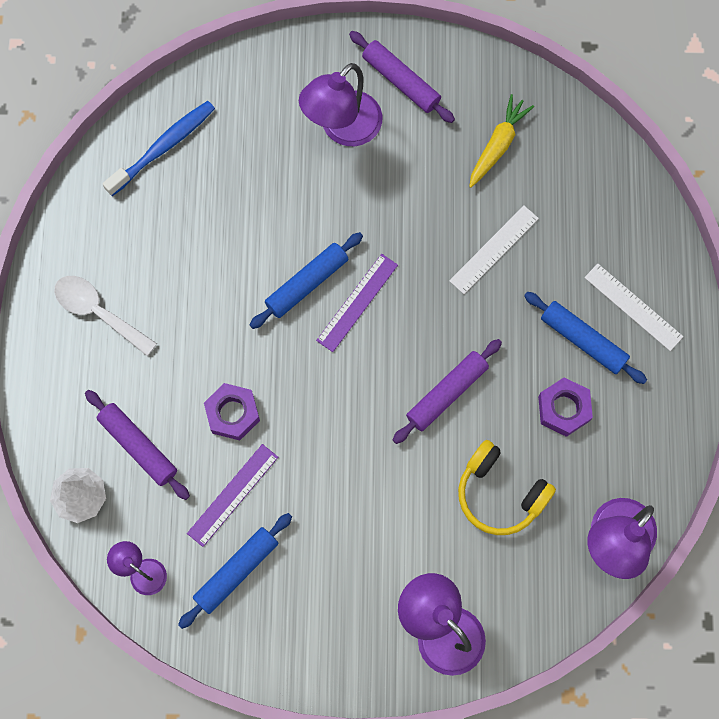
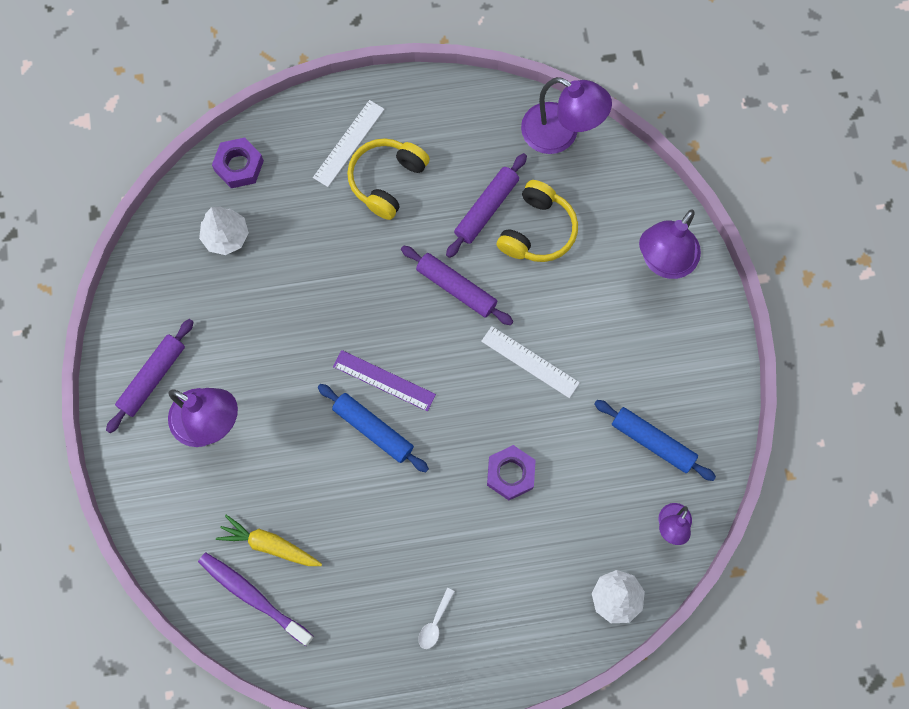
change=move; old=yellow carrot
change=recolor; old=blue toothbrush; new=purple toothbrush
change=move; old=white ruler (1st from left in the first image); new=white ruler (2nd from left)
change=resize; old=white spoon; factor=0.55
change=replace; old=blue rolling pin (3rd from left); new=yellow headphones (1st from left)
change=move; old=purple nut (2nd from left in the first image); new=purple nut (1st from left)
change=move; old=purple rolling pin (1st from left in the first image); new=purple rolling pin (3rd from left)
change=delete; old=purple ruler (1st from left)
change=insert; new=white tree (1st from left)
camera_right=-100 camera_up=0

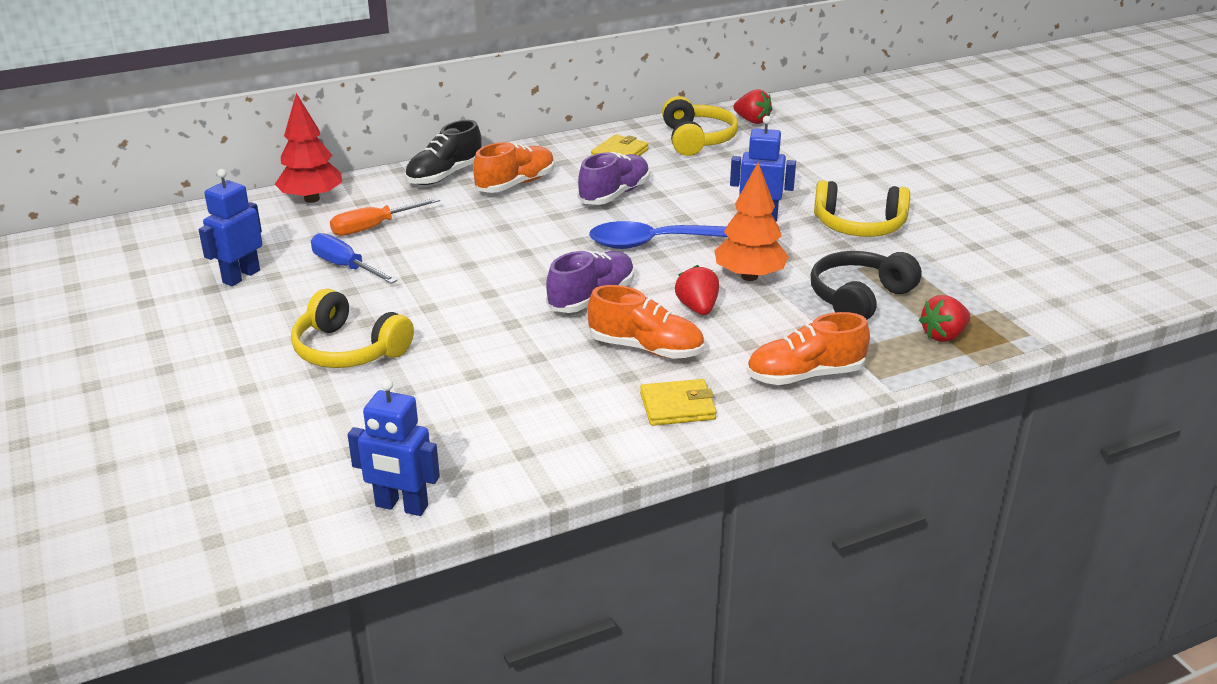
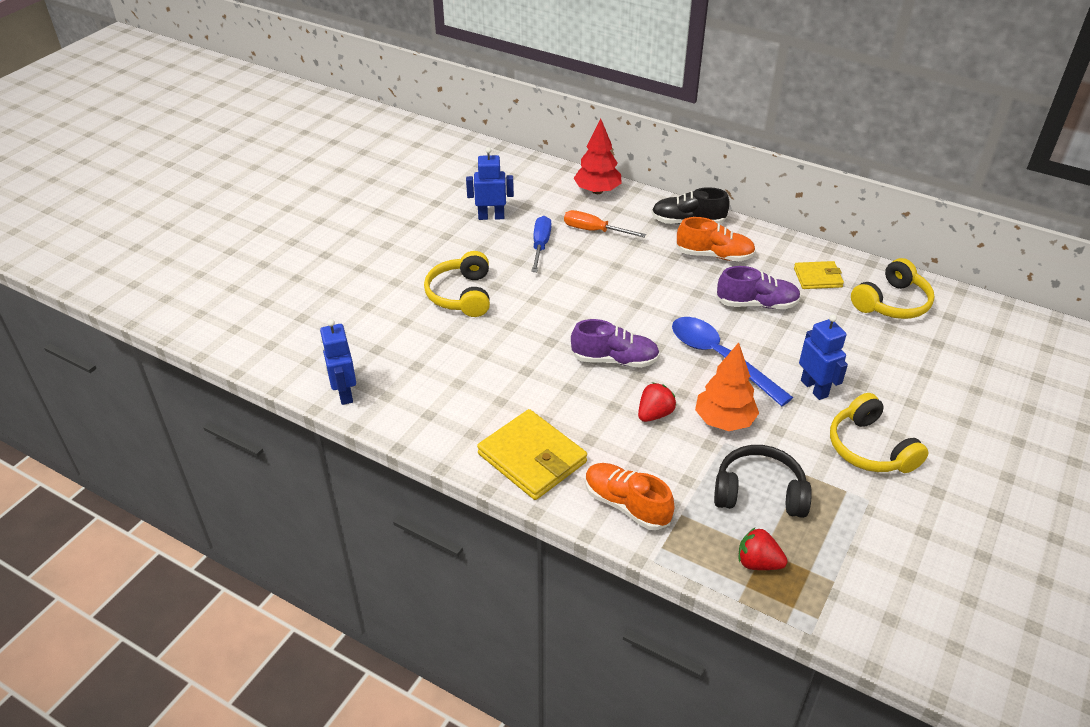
change=delete; old=red strawberry (2nd from left)
change=delete; old=orange shoe (2nd from left)
change=resize; old=yellow wallet (2nd from left in the first image); factor=1.72
camera_right=55 camera_up=10

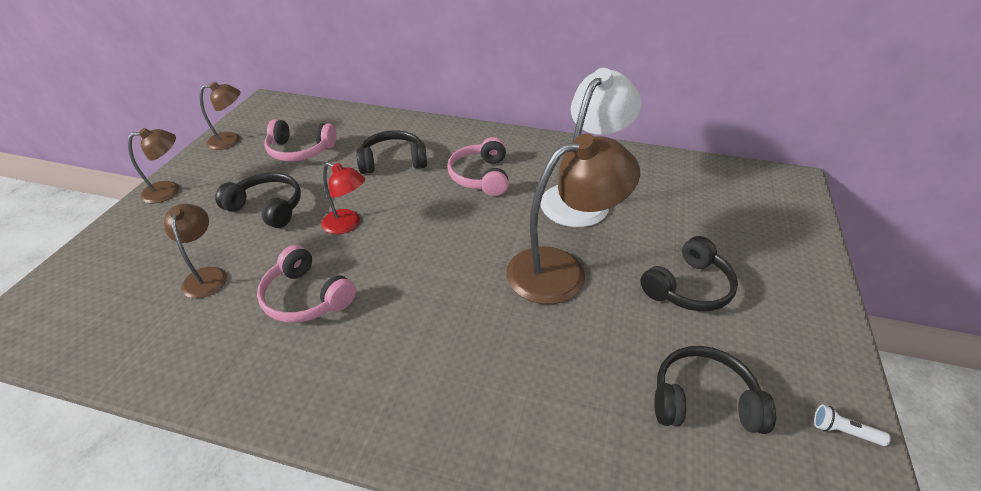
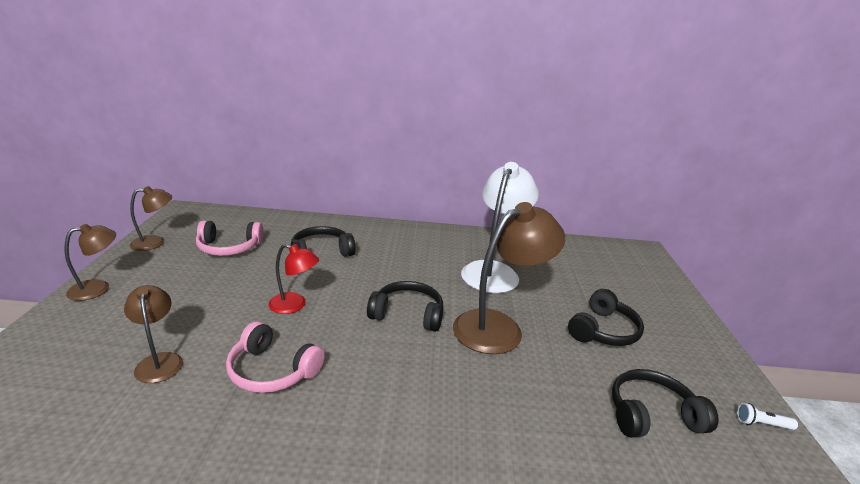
change=delete; old=pink headphones (3rd from left)
change=move; old=black headphones (1st from left in the first image); new=black headphones (2nd from left)
camera_right=-15 camera_up=-15

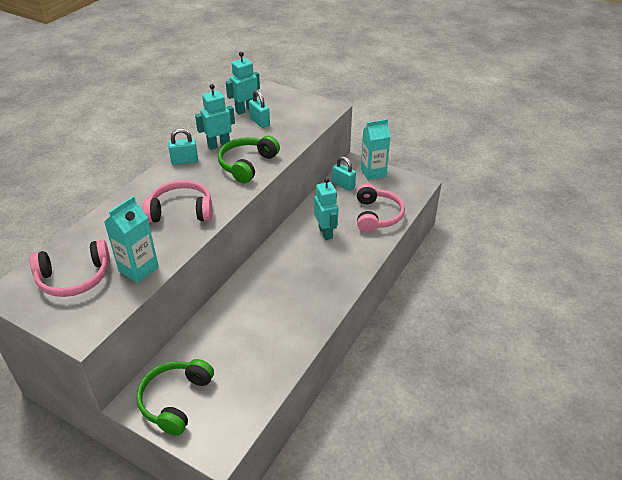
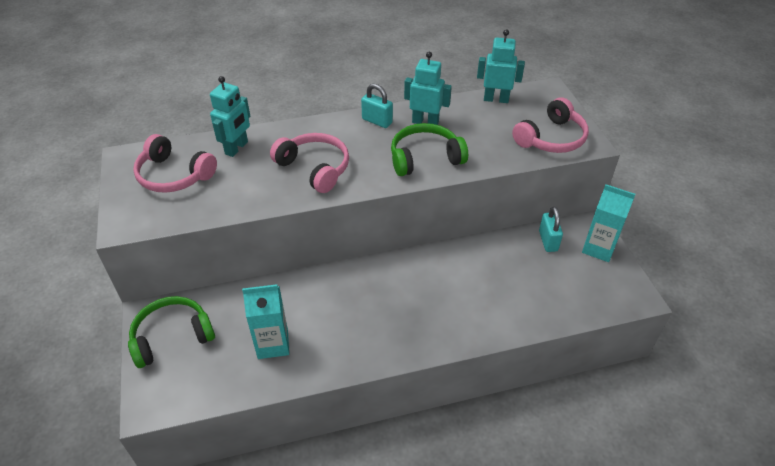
change=delete; old=turquoise padlock (2nd from left)
change=move; old=turquoise robot (3rd from left in the first image); new=turquoise robot (1st from left)
change=move; old=pink headphones (3rd from left)
change=move; old=turquoise carton (1st from left)
camera_right=45 camera_up=5

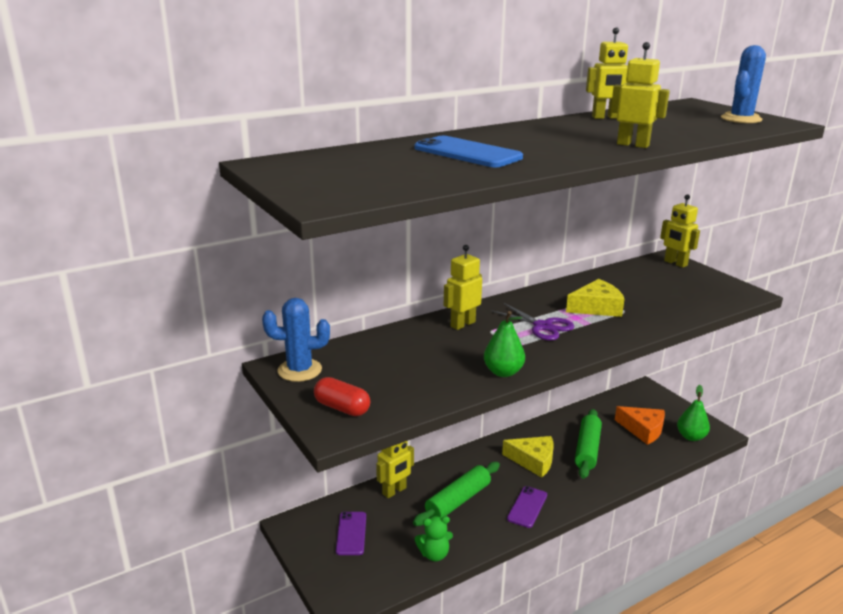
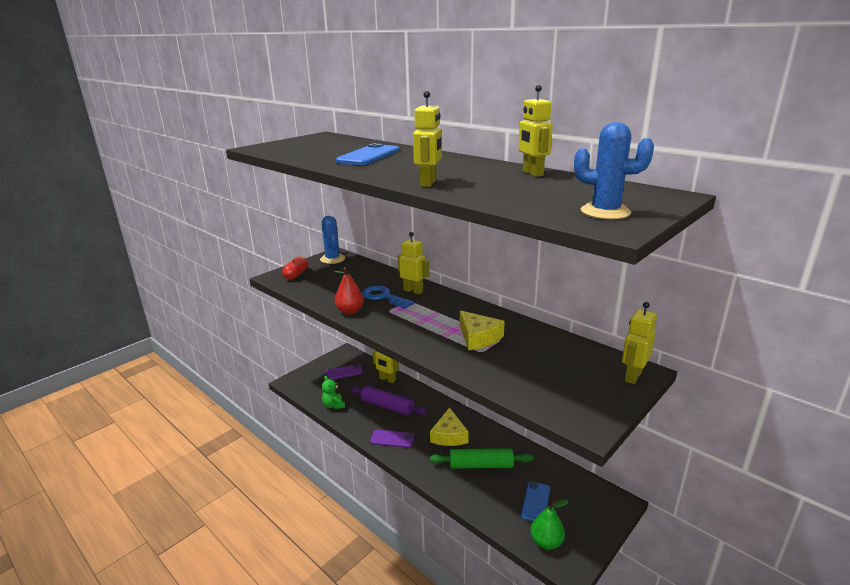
change=delete; old=purple scissors
change=recolor; old=green pear (1st from left); new=red pear
change=replace; old=orange cheese; new=blue phone (2nd from left)
change=recolor; old=green rolling pin (1st from left); new=purple rolling pin
change=insert; new=blue key
camera_right=75 camera_up=0

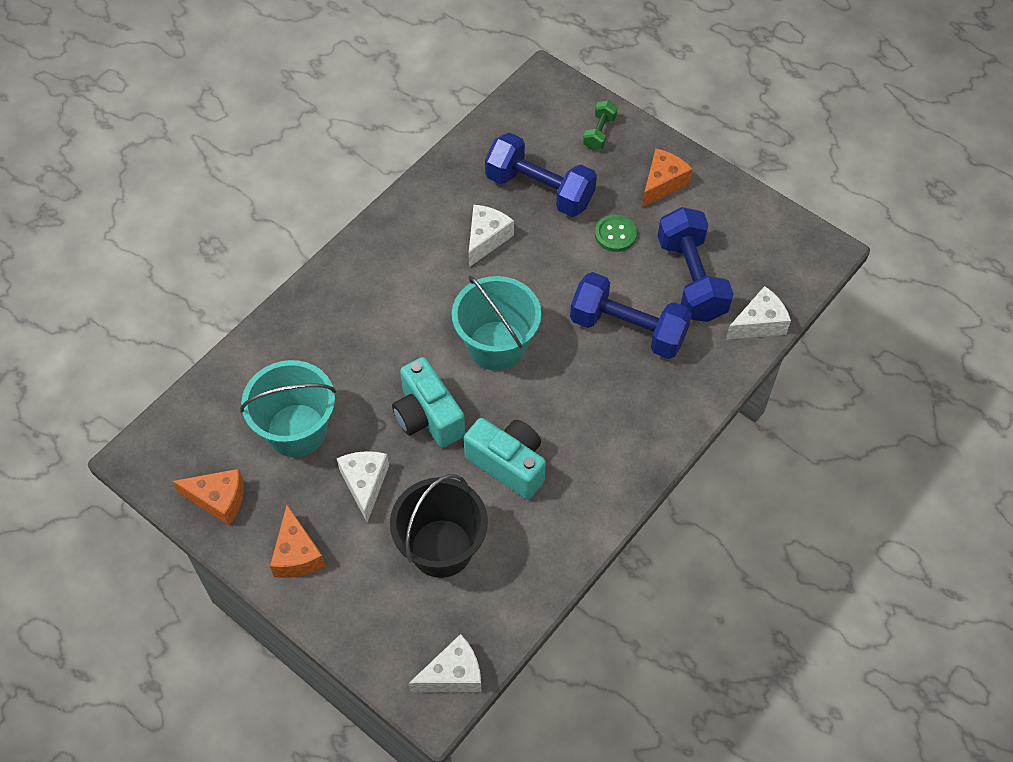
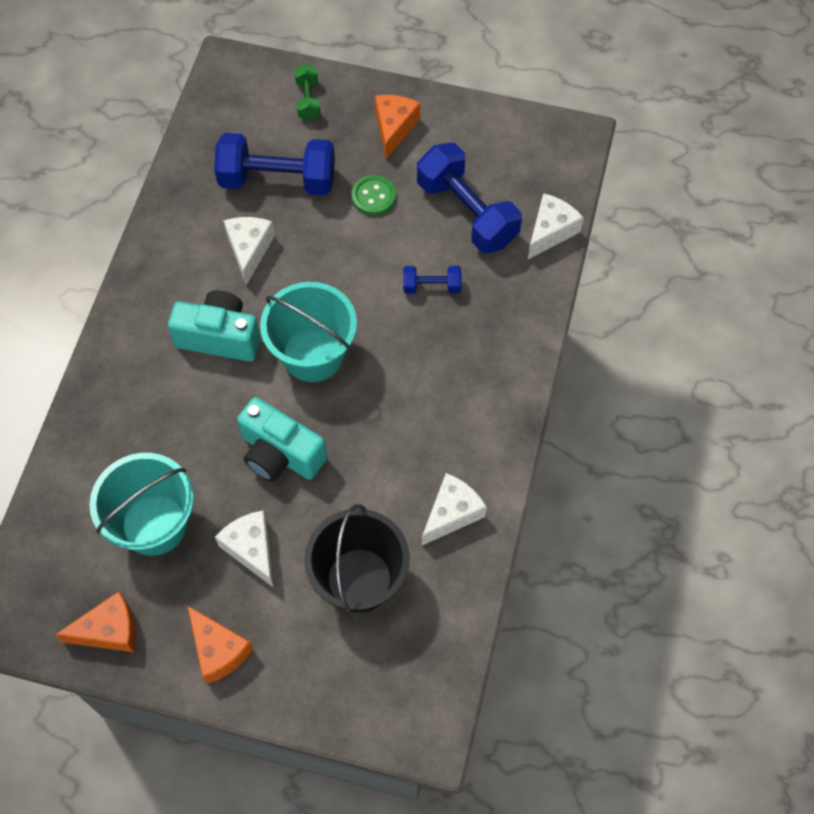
change=resize; old=blue dumbbell (2nd from left); factor=0.49
change=move; old=turquoise camera (2nd from left in the first image); new=turquoise camera (1st from left)
change=move; old=white cheese (2nd from left in the first image); new=white cheese (3rd from left)
camera_right=-25 camera_up=5

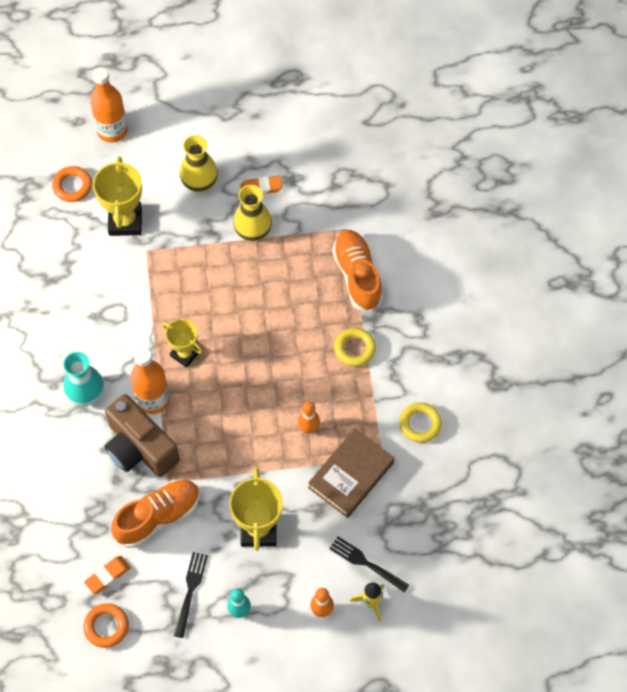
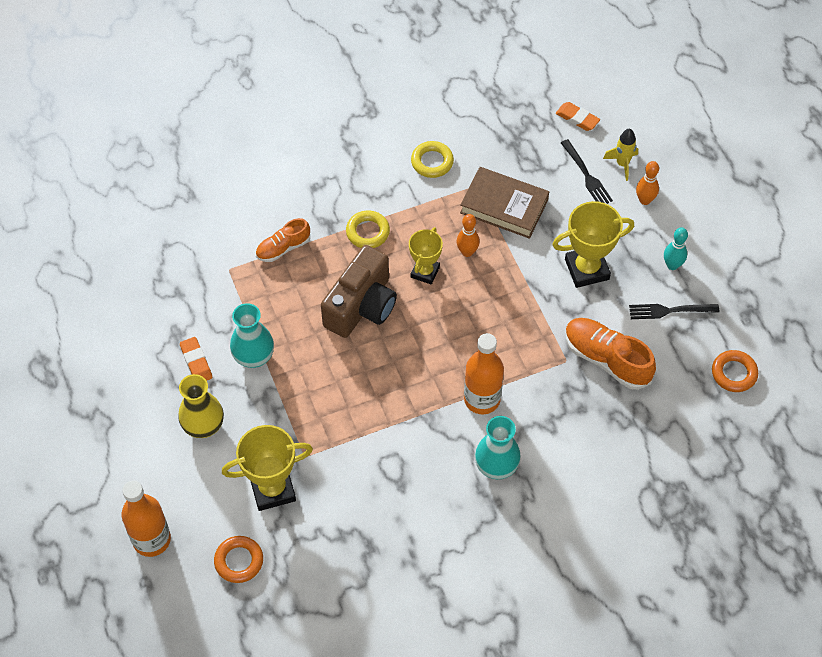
change=recolor; old=yellow vase (2nd from left); new=turquoise vase (1st from left)
change=resize; old=orange shoe (2nd from left in the first image); factor=0.61
change=move; old=yellow trophy (2nd from left)
change=move; old=brown camera
change=rotate; old=black fork (2nd from left in the first image); degrees=-45
change=move; old=orange eraser (1st from left in the first image); new=orange eraser (2nd from left)
camera_right=-105 camera_up=-5

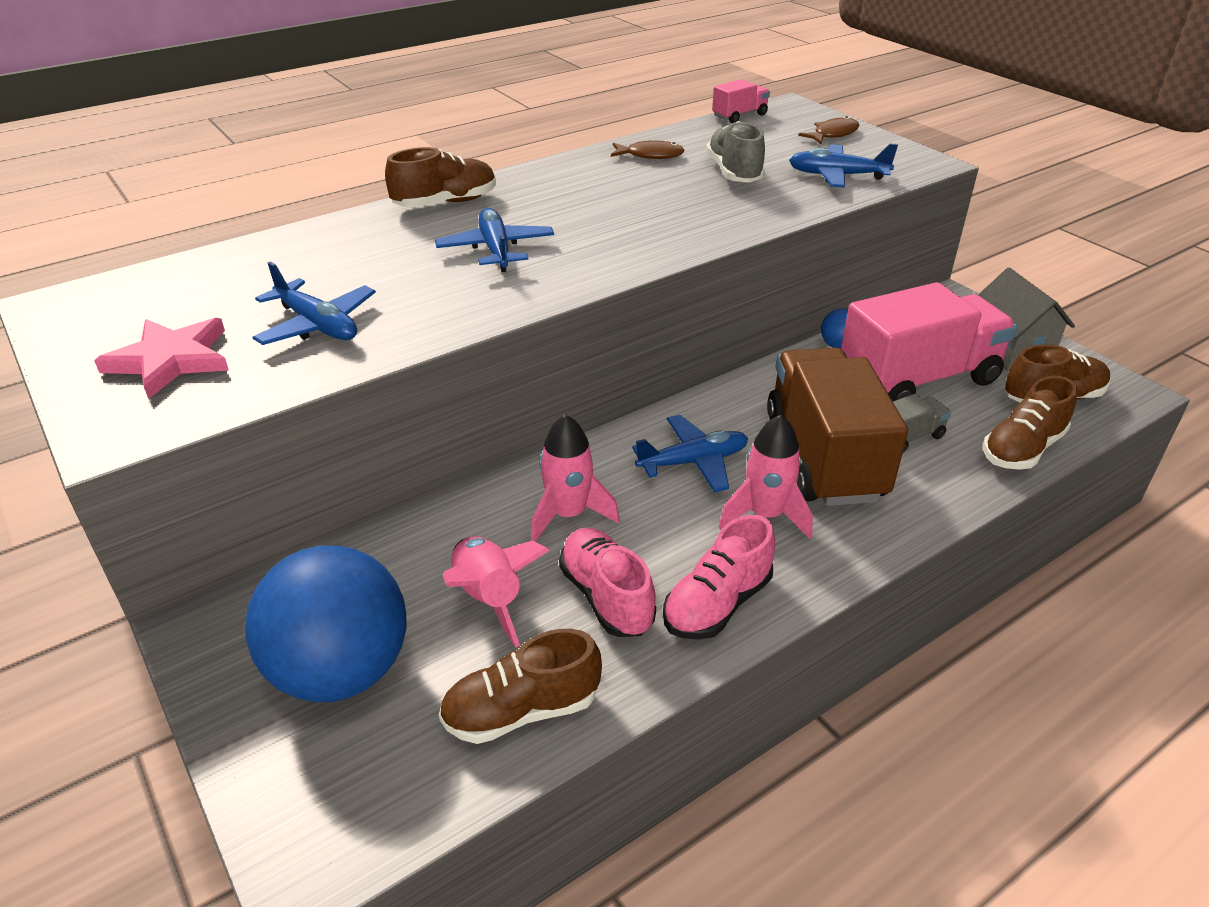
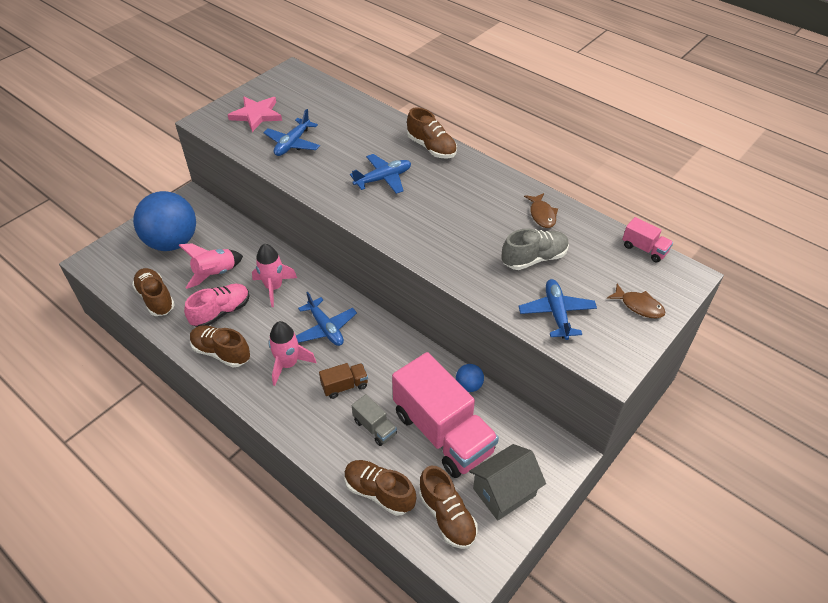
change=resize; old=brown truck; factor=0.43
change=recolor; old=pink shoe (2nd from left); new=brown shoe (2nd from left)
camera_right=75 camera_up=10

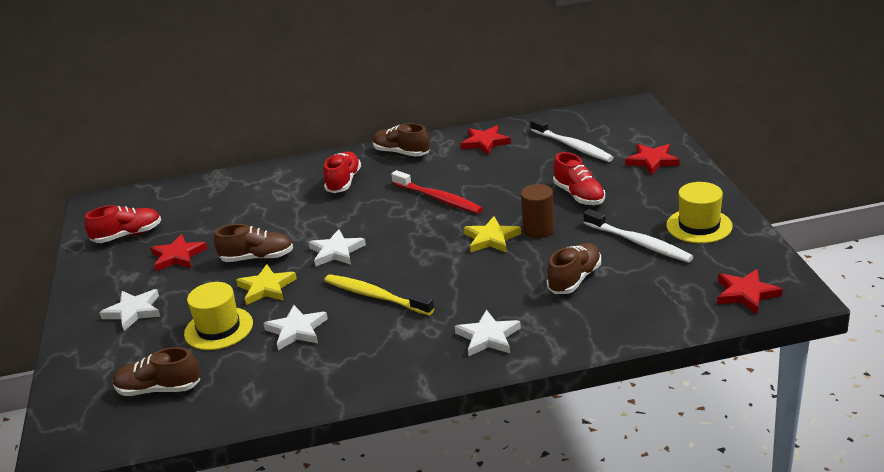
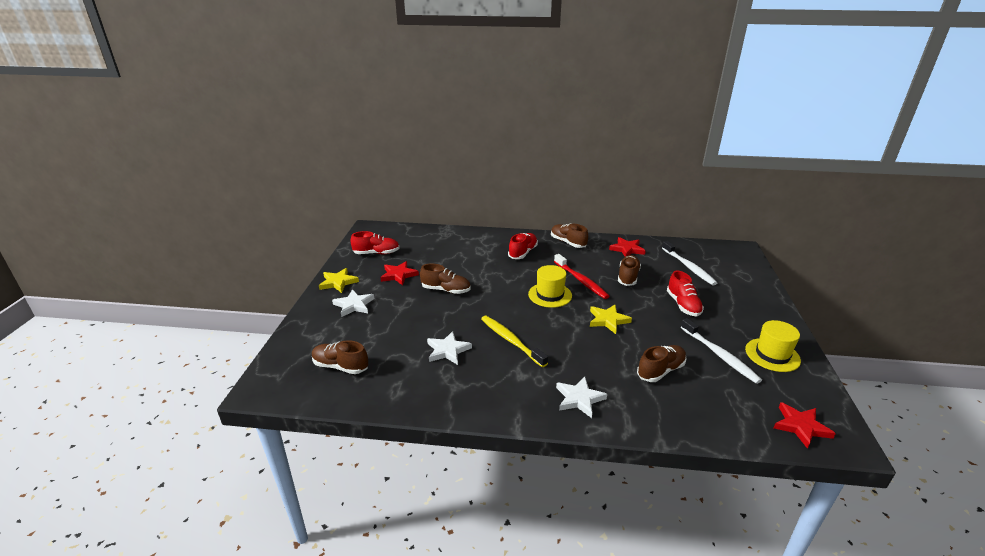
change=delete; old=red star (3rd from left)
change=delete; old=brown cylinder
change=delete; old=white star (3rd from left)
change=move; old=yellow star (1st from left)
change=move; old=yellow hat (1st from left)
change=insert; new=brown shoe (4th from left)
camera_right=15 camera_up=0

